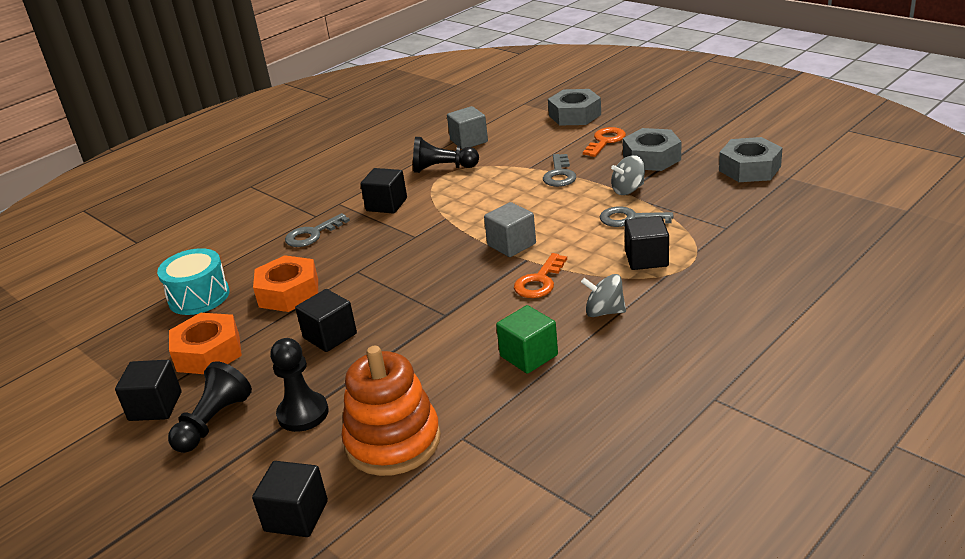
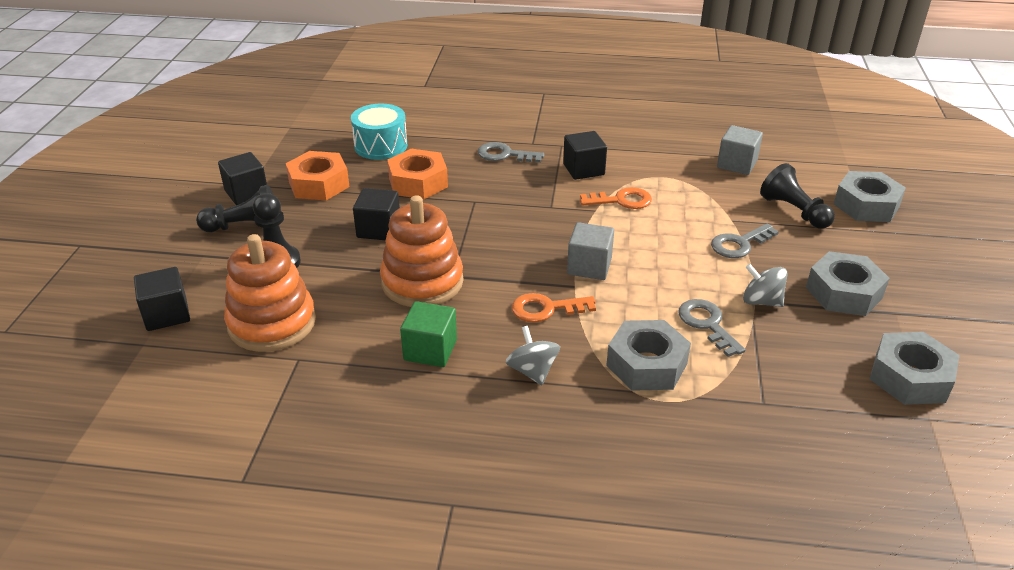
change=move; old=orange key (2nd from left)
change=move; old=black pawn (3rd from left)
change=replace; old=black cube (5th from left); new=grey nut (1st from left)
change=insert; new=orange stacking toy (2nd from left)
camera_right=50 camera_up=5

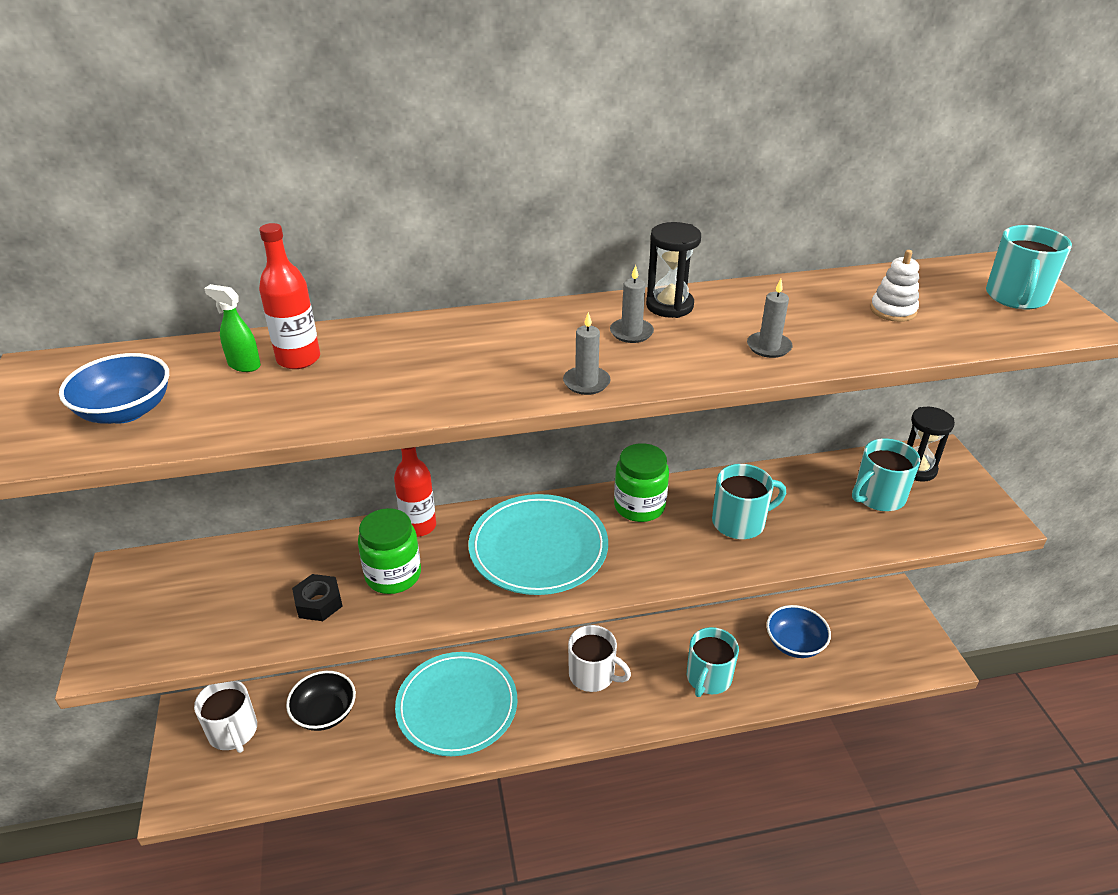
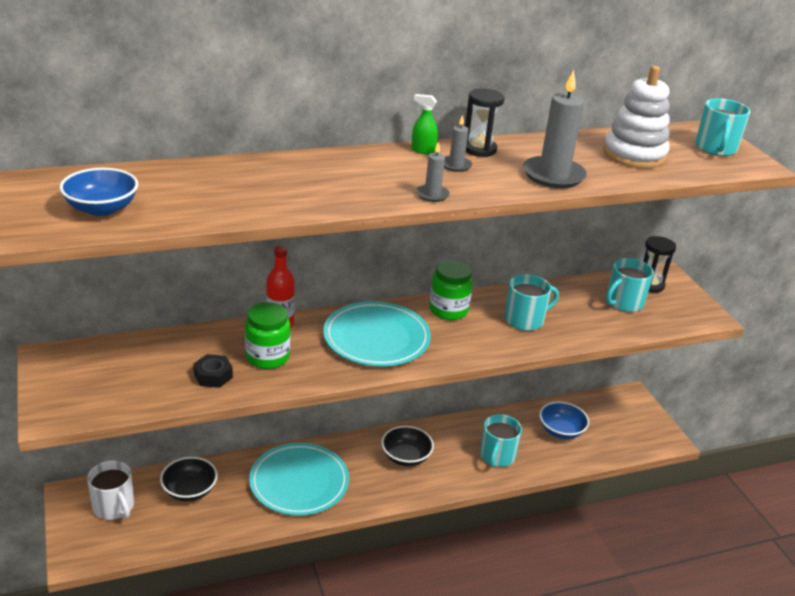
change=delete; old=red bottle (1st from left)
change=resize; old=white stacking toy; factor=1.98
change=resize; old=grey candle (3rd from left); factor=2.02
change=move; old=green spray bottle
change=replace; old=white mug (2nd from left); new=black bowl (2nd from left)
camera_right=-10 camera_up=-5

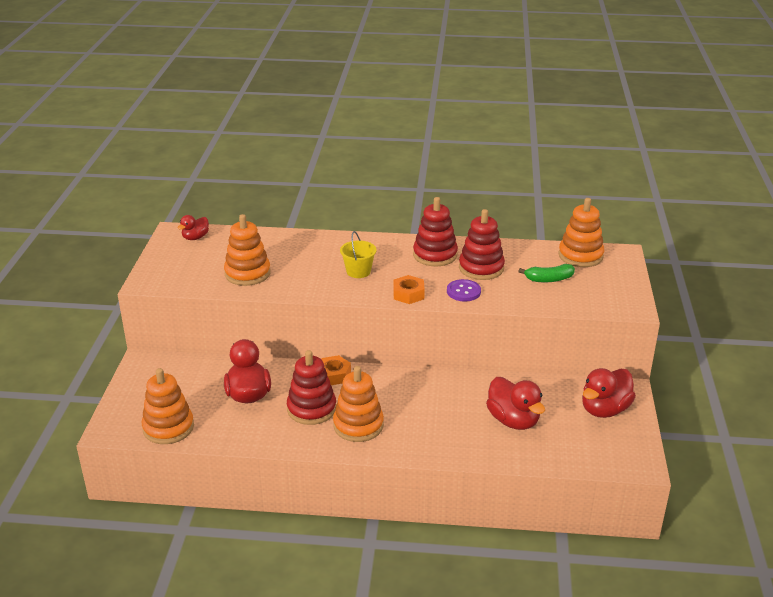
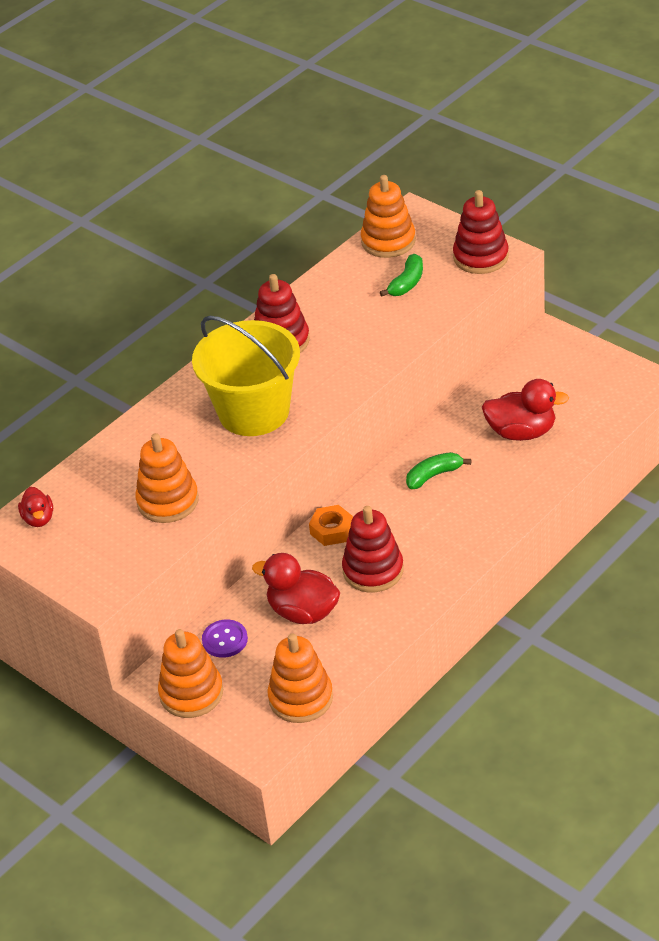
change=move; old=red stacking toy (3rd from left)
change=resize; old=yellow bucket; factor=2.24
change=delete; old=orange nut (2nd from left)
change=move; old=purple button
change=move; old=orange stacking toy (3rd from left in the first image); new=orange stacking toy (2nd from left)
change=delete; old=red duck (4th from left)
change=insert; new=green banana (2nd from left)
camera_right=-50 camera_up=10

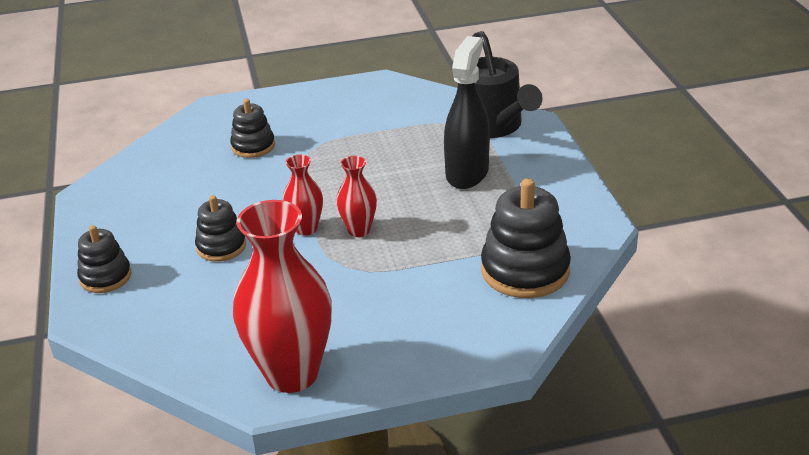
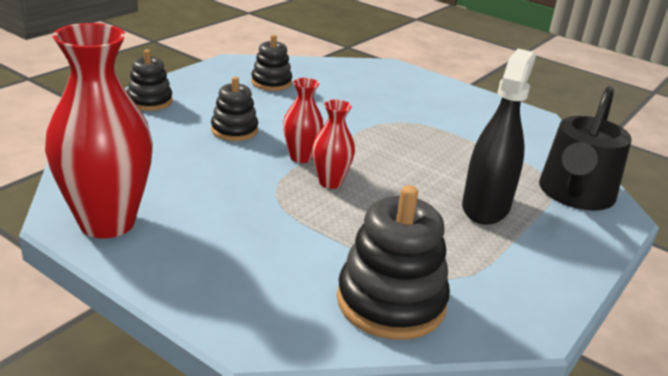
change=rotate; old=black spray bottle; degrees=-45
change=move; old=black stacking toy (3rd from left)
camera_right=45 camera_up=-5

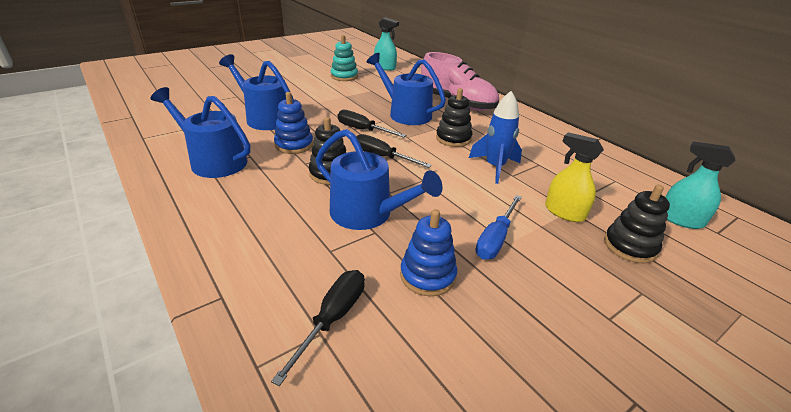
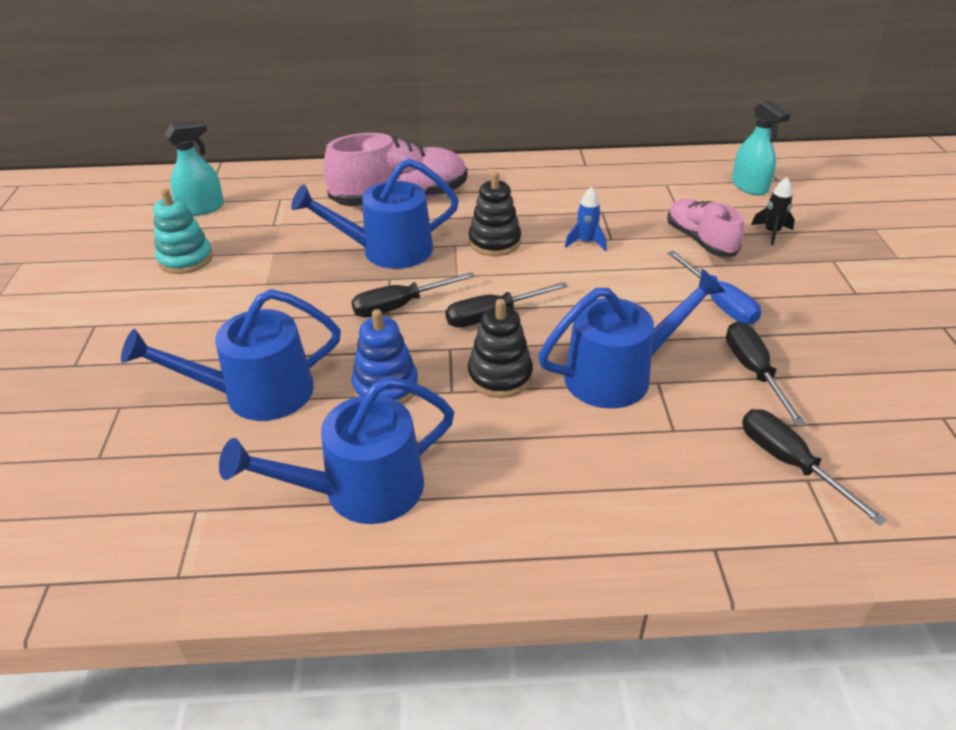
change=resize; old=blue rocket; factor=0.59
change=replace; old=yellow spray bottle; new=pink shoe (2nd from left)
change=rotate; old=turquoise spray bottle (2nd from left); degrees=-90
change=replace; old=black stacking toy (3rd from left); new=black rocket
change=replace; old=blue stacking toy (2nd from left); new=black screwdriver (3rd from left)
camera_right=-55 camera_up=5

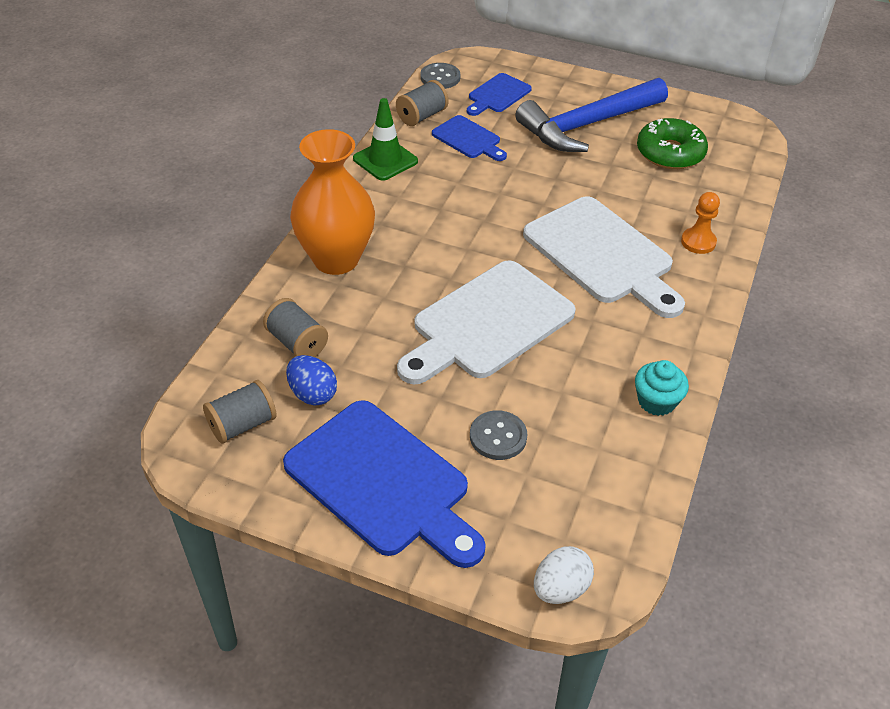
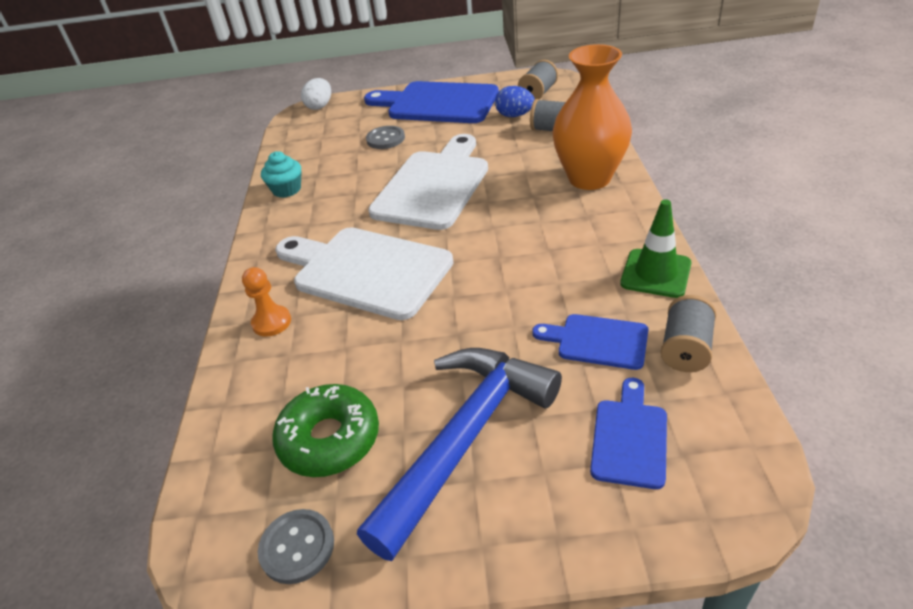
change=move; old=grey button (1st from left)
camera_right=160 camera_up=-5

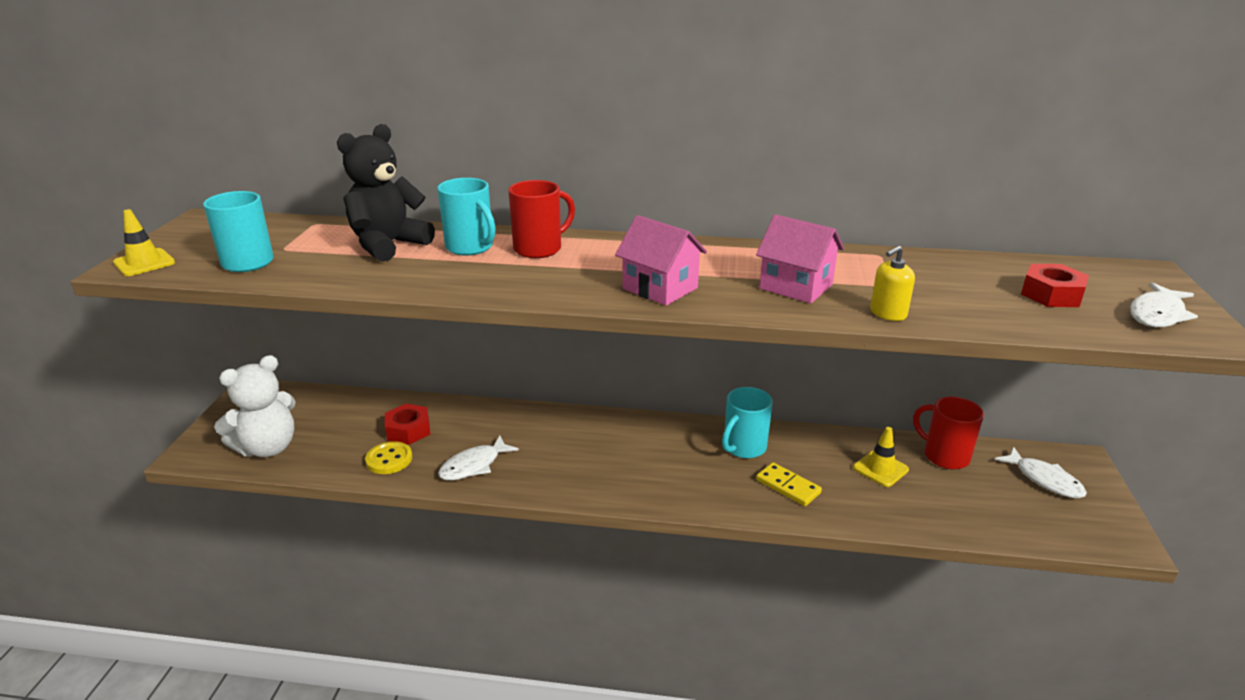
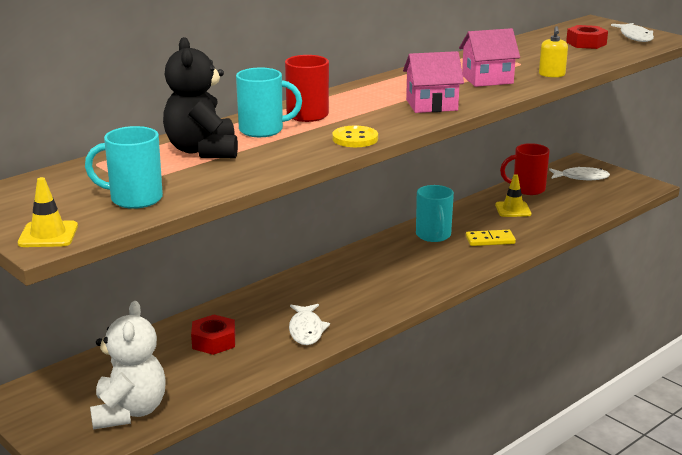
change=move; old=yellow button
camera_right=-50 camera_up=-5

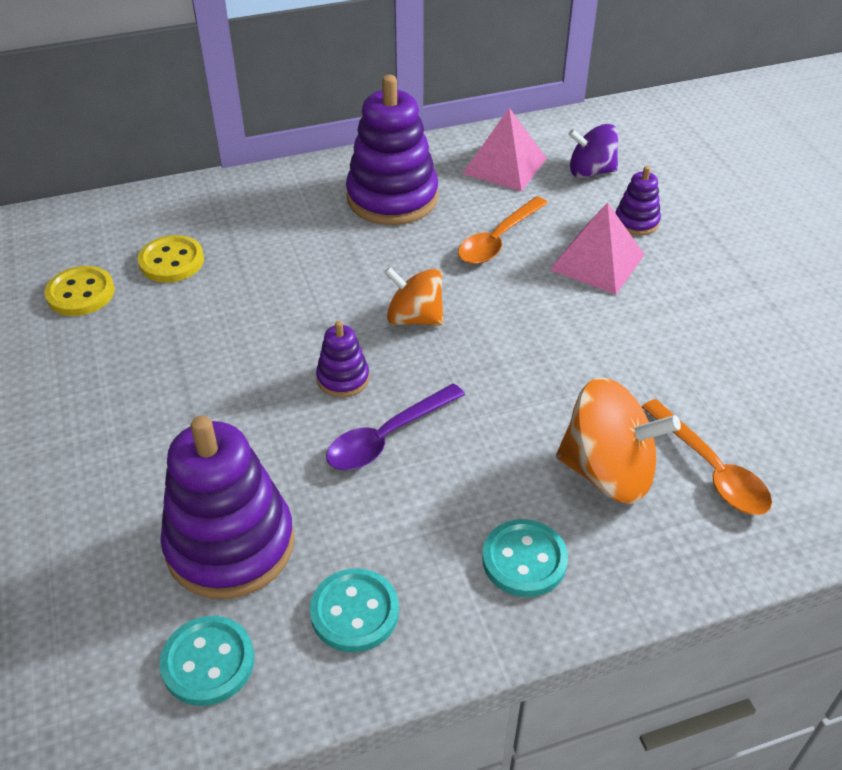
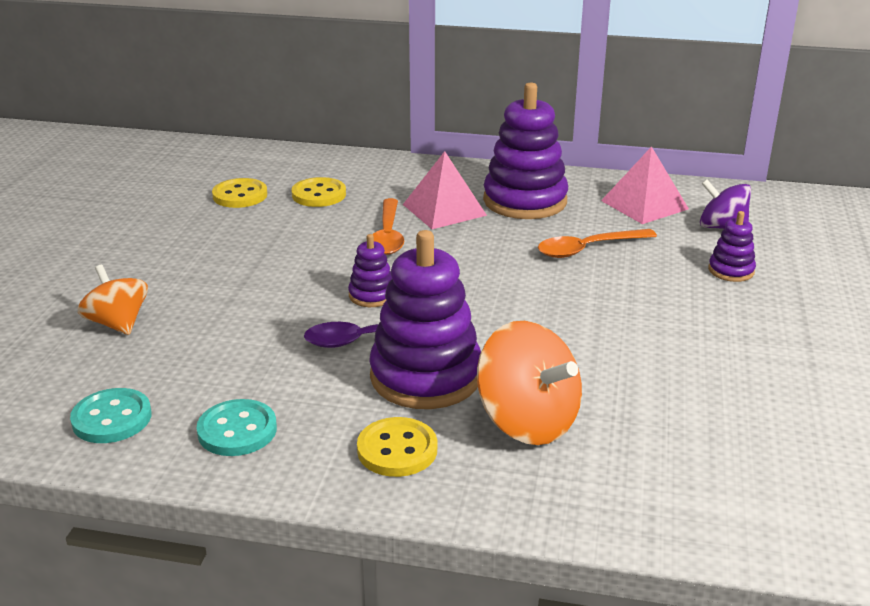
change=move; old=pink pyramid (2nd from left in the first image); new=pink pyramid (1st from left)
change=move; old=orange spinning top (1st from left)
change=move; old=orange spoon (2nd from left in the first image); new=orange spoon (1st from left)
change=move; old=purple stacking toy (1st from left in the first image); new=purple stacking toy (2nd from left)
change=recolor; old=turquoise button (3rd from left); new=yellow button (3rd from left)
camera_right=30 camera_up=-15

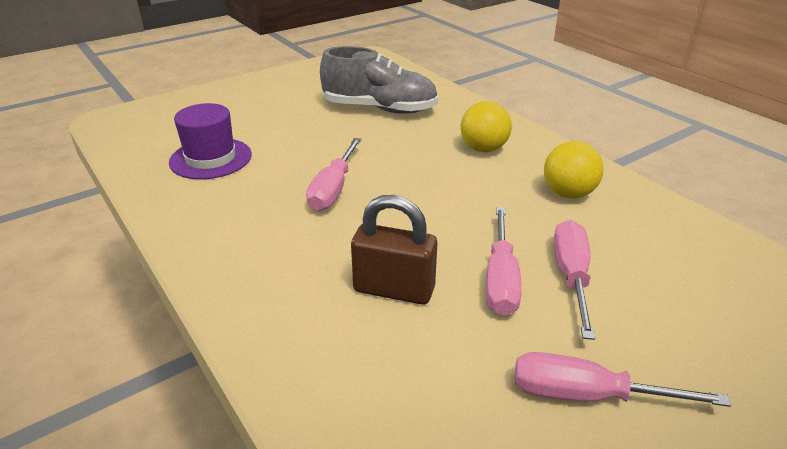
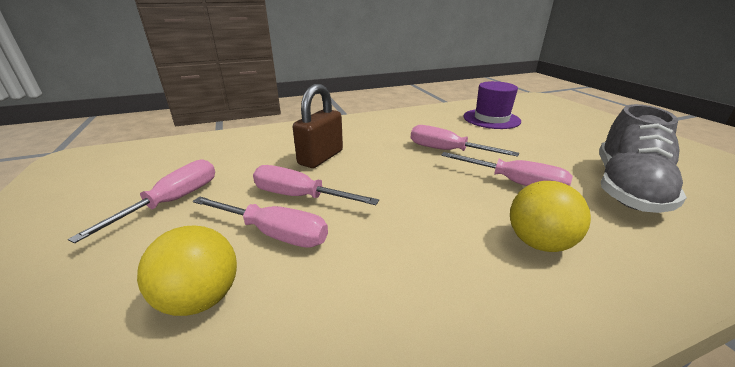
change=move; old=yellow ball (2nd from left in the first image); new=yellow ball (1st from left)
change=insert; new=pink screwdriver (5th from left)
camera_right=105 camera_up=-5

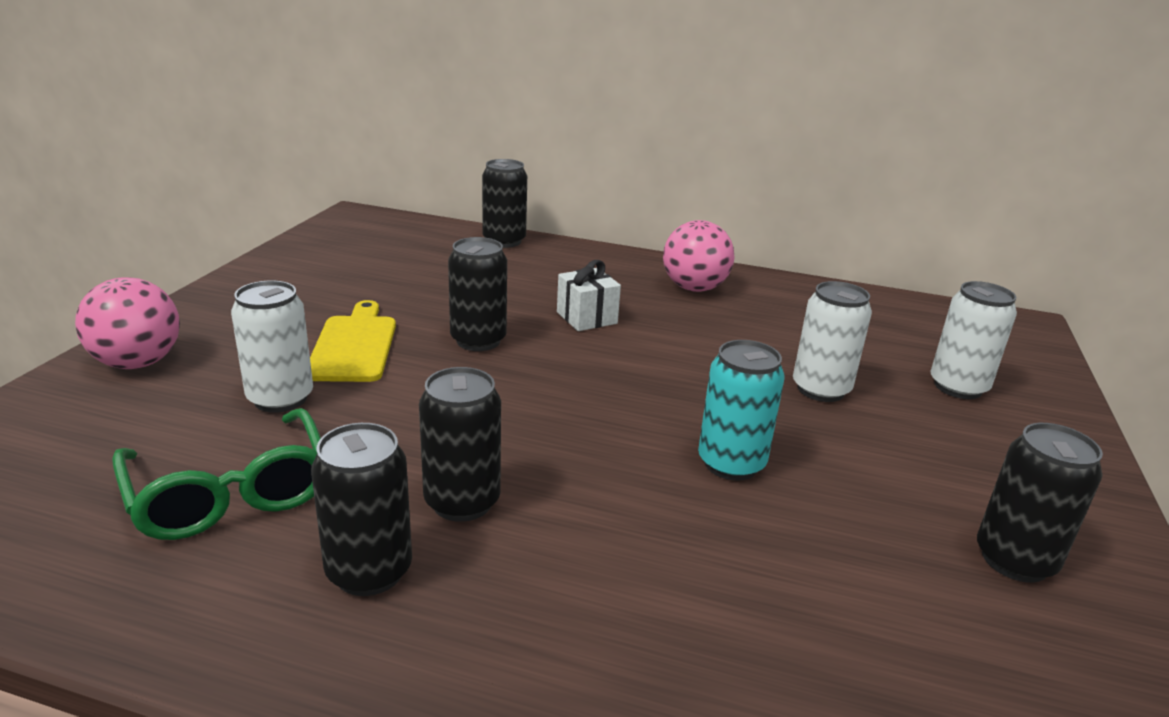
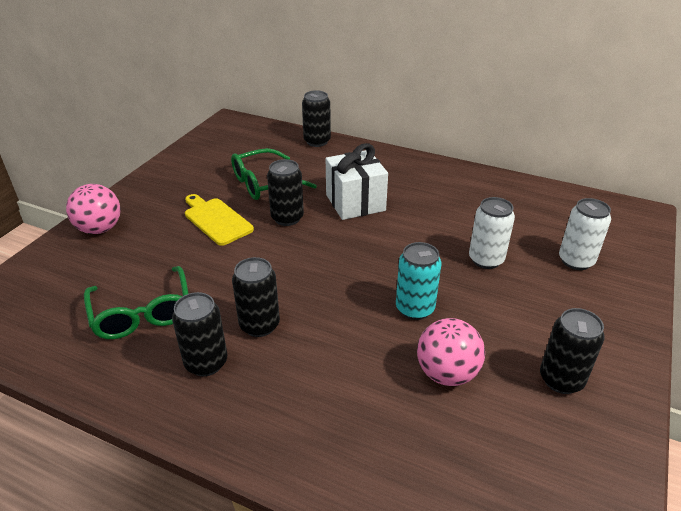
change=move; old=pink ball (2nd from left)
change=resize; old=white gift; factor=1.69
change=delete; old=white can (1st from left)
change=rotate; old=yellow cutting board; degrees=-45
change=insert; new=green glasses (2nd from left)
camera_right=10 camera_up=10

